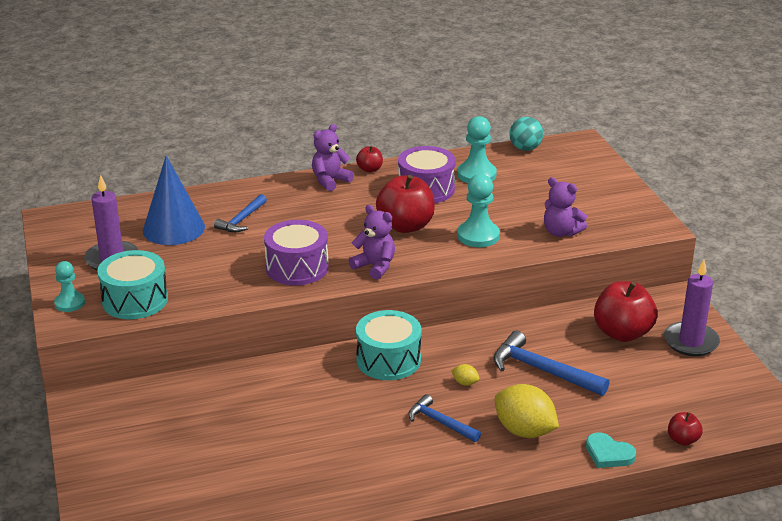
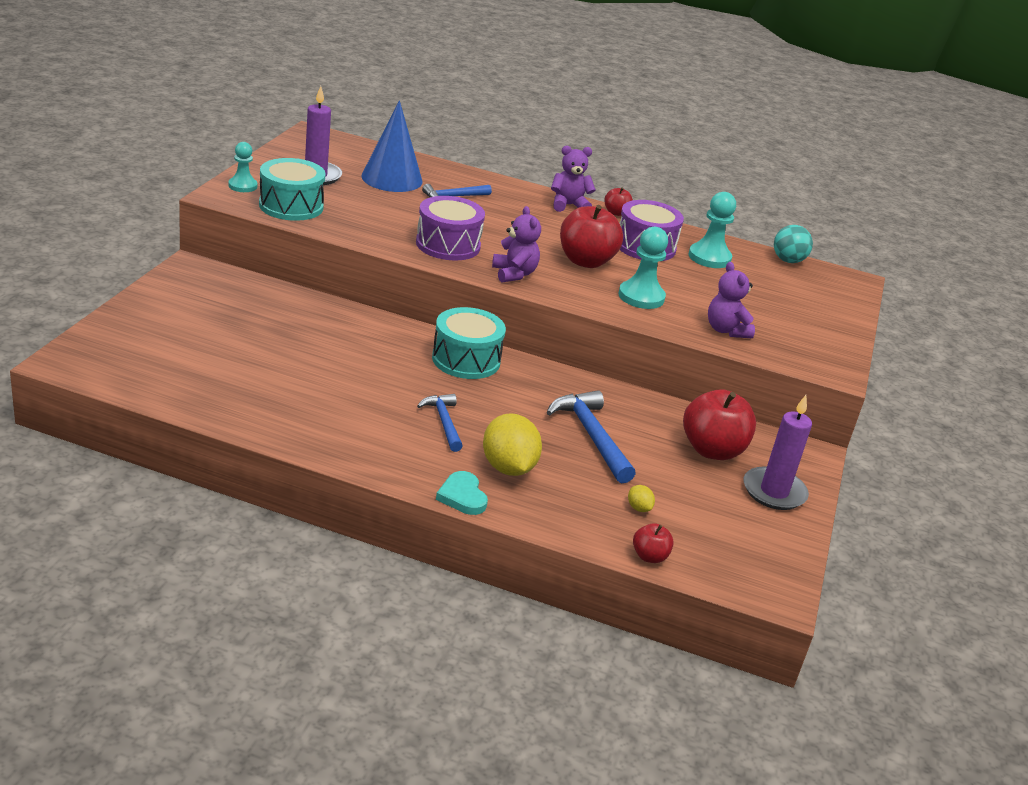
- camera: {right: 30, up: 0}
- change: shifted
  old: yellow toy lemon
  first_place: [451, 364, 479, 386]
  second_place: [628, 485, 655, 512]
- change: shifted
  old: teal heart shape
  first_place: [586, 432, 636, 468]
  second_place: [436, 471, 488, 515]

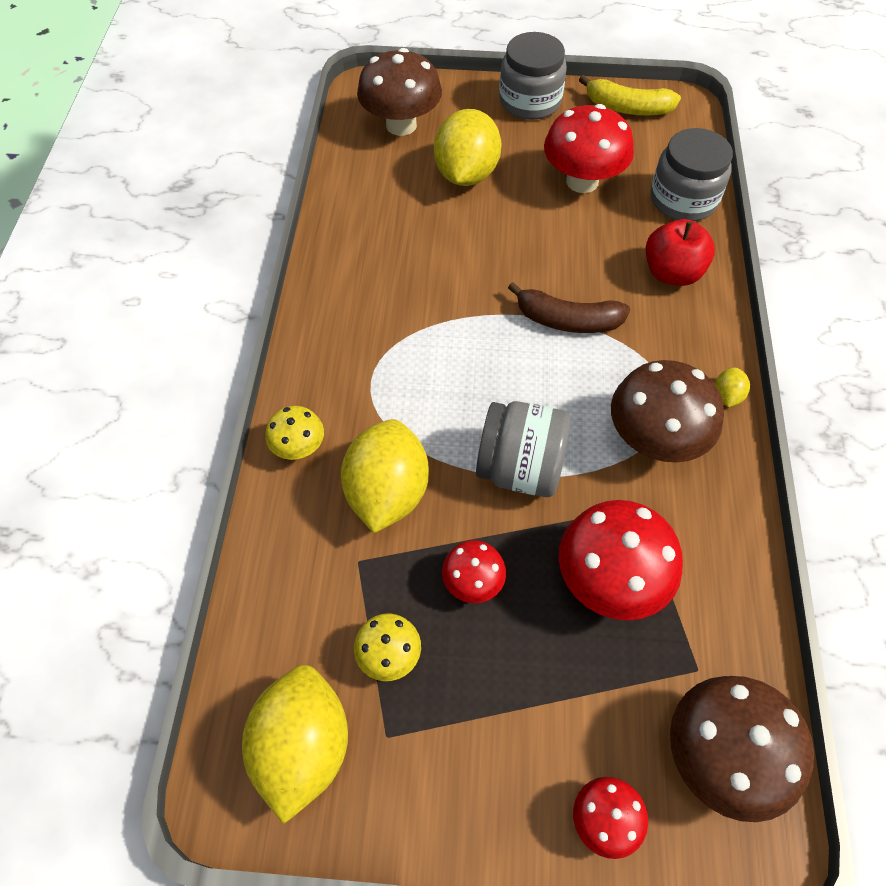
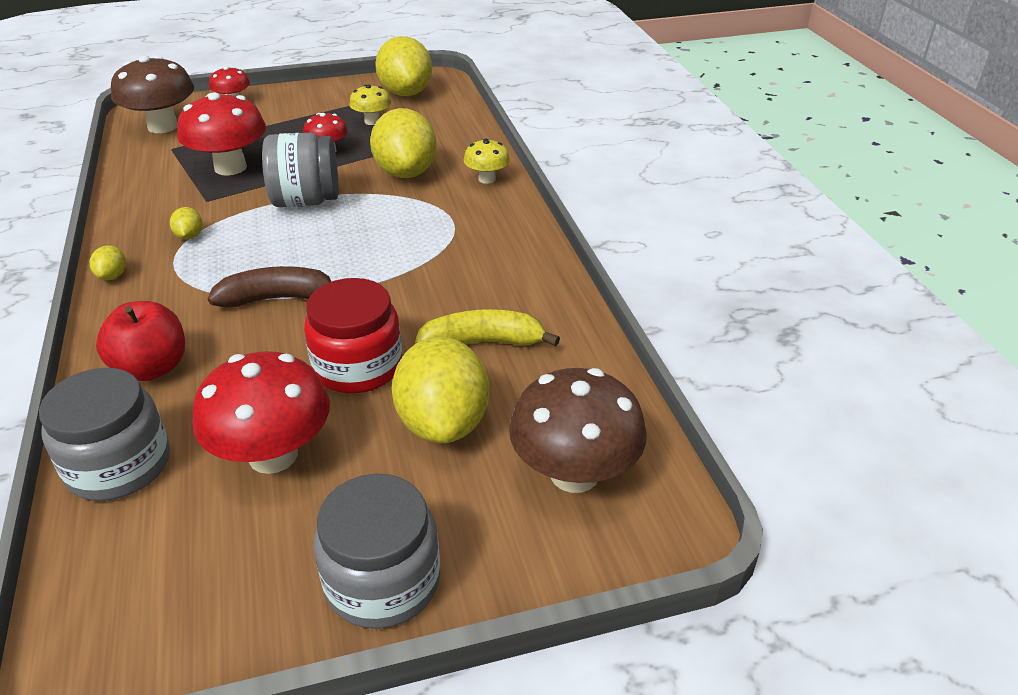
- camera: {right: 160, up: -20}
- change: shifted
  old: yellow banana
  first_place: [579, 75, 681, 116]
  second_place: [415, 309, 560, 346]
- change: swapped
  old: russet fungus
  new: yellow toy lemon
  first_place: [611, 360, 724, 463]
  second_place: [170, 207, 203, 240]
- change: new
  new: crimson jar
  second_place: [304, 278, 402, 394]

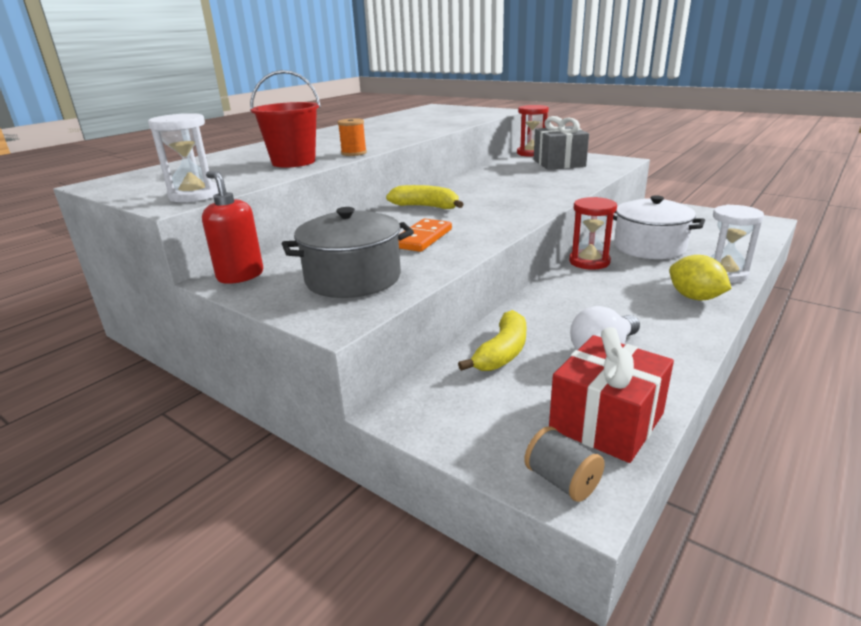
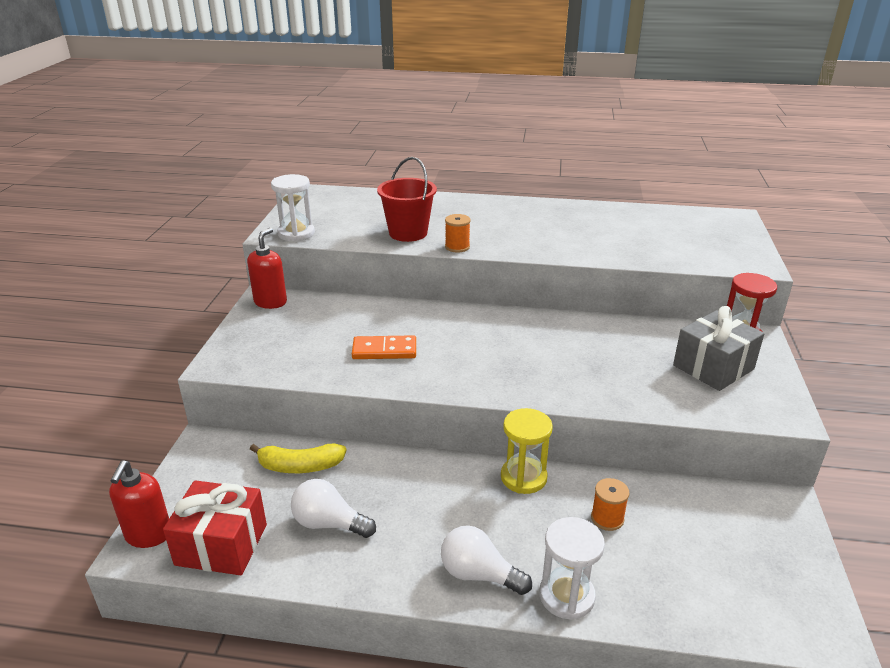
- camera: {right: 60, up: 5}
- change: gone
  old: yellow banana
  first_place: [386, 185, 464, 209]
- change: swapped
  old: snow-white cooking pot
  new: orange spool
  first_place: [613, 195, 705, 259]
  second_place: [591, 478, 629, 531]
- change: repainted
  old: crimson sand timer
  new: yellow sand timer
  first_place: [569, 197, 617, 270]
  second_place: [501, 408, 553, 494]
- change: gone
  old: gray cooking pot
  first_place: [282, 207, 414, 298]
- change: swapped
  old: yellow toy lemon
  new: snow-white lightbulb
  first_place: [670, 255, 732, 300]
  second_place: [441, 525, 532, 595]
- change: swapped
  old: gray spool
  new: crimson soap pump
  first_place: [524, 426, 605, 502]
  second_place: [109, 460, 169, 548]

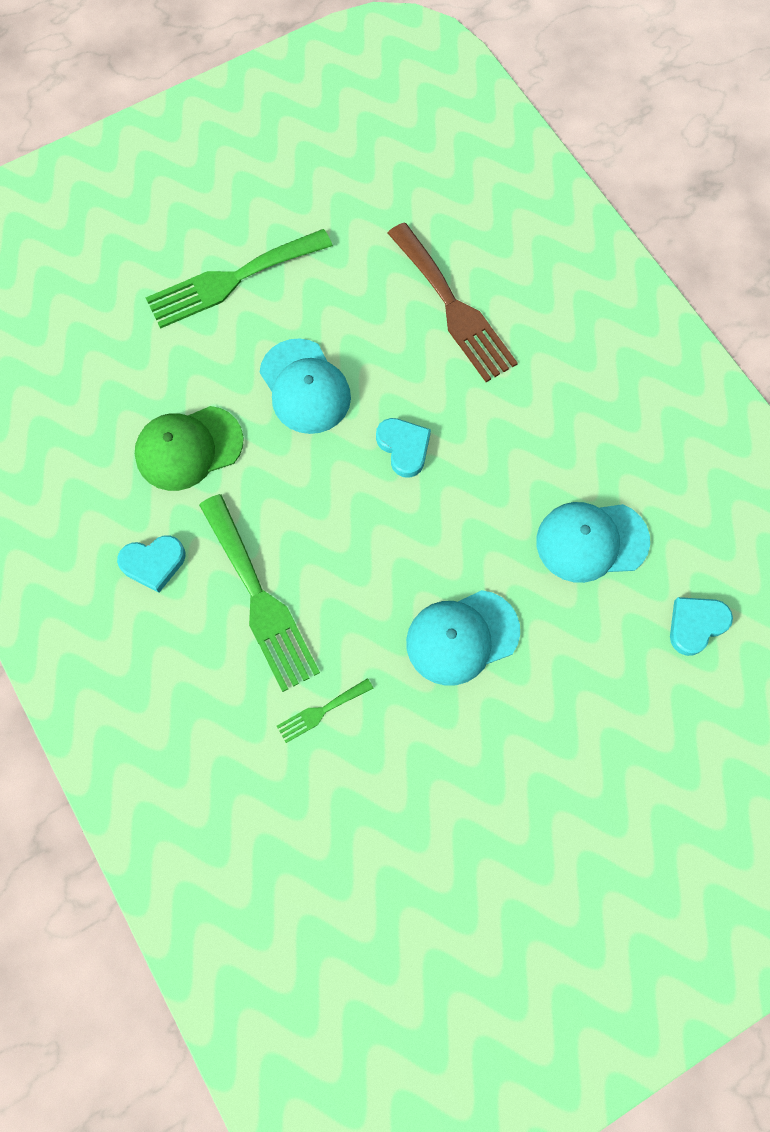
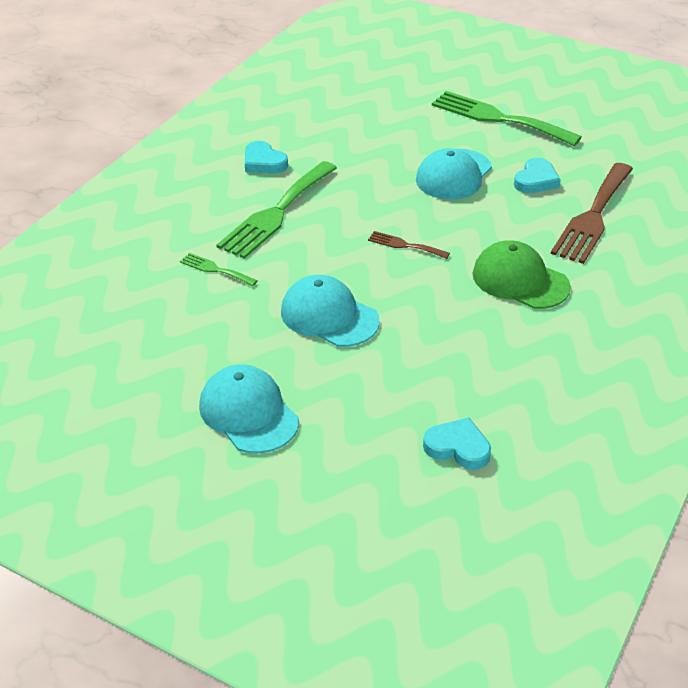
- camera: {right: 60, up: -30}
- change: shifted
  old: emerald cap
  first_place: [135, 406, 244, 491]
  second_place: [473, 240, 571, 309]
- change: shifted
  old: teal heart shape
  first_place: [376, 418, 431, 478]
  second_place: [514, 158, 561, 193]
- change: shifted
  old: teal cap
  first_place: [536, 502, 650, 583]
  second_place: [199, 364, 299, 453]
- change: new
  new: russet dinner fork
  second_place: [368, 231, 450, 259]

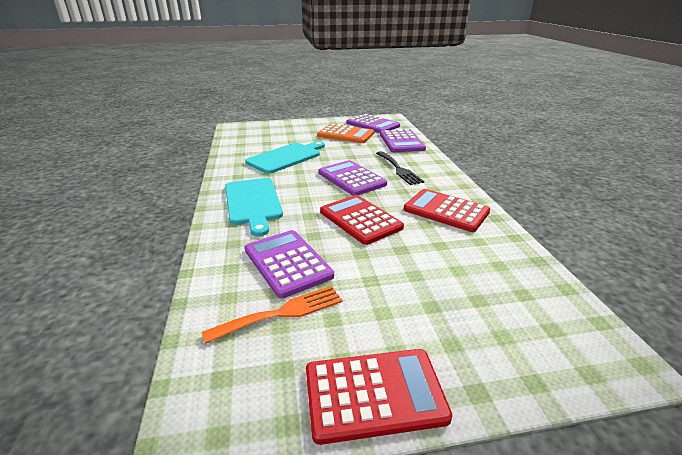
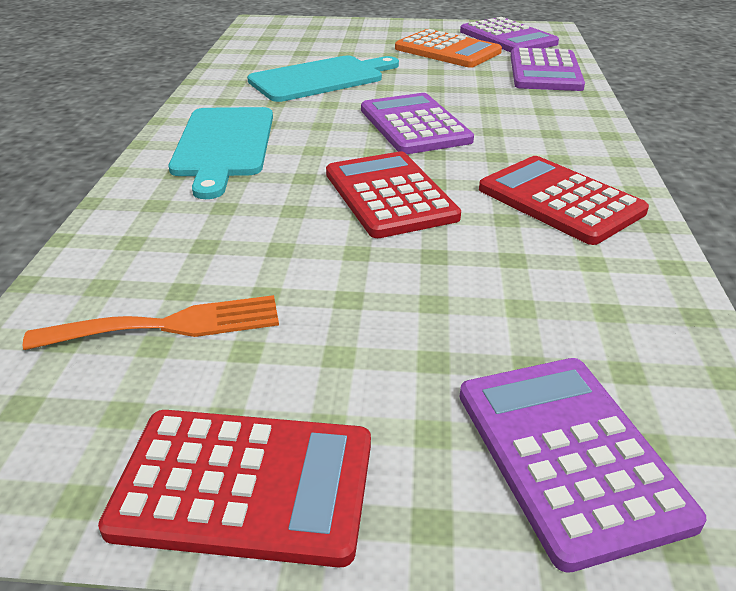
- camera: {right: 15, up: 5}
- change: gone
  old: black dinner fork
  first_place: [376, 151, 424, 185]
- change: shifted
  old: royal purple pocket calculator
  first_place: [245, 230, 334, 298]
  second_place: [460, 358, 707, 573]

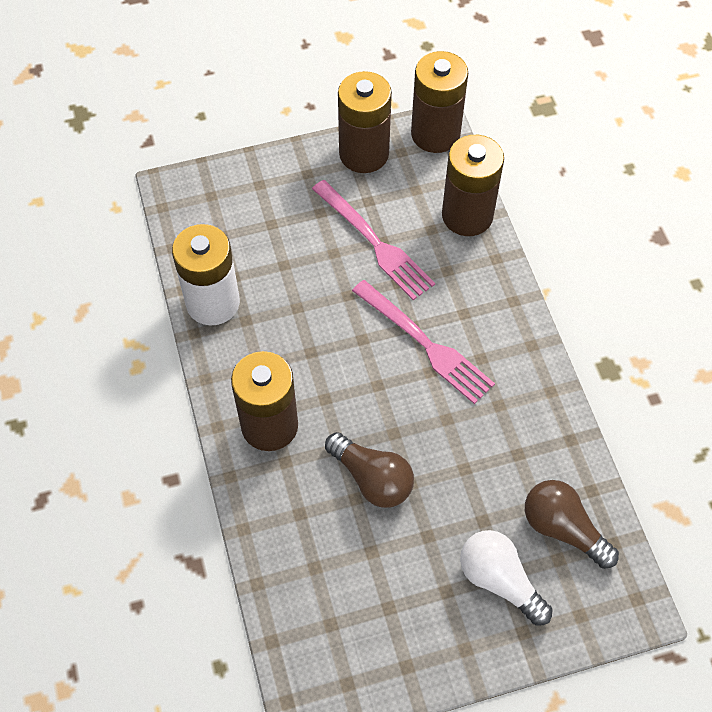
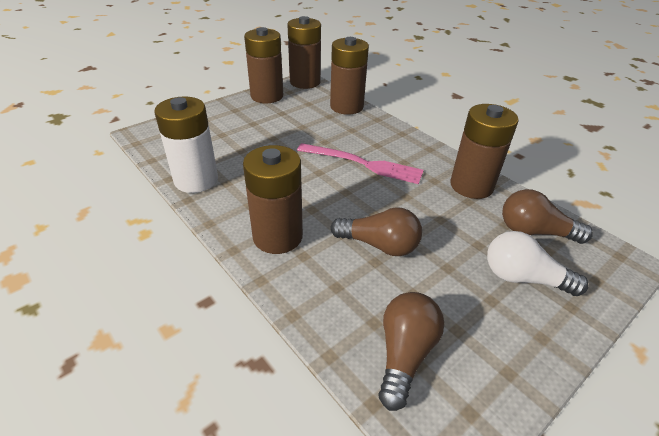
- camera: {right: -25, up: -20}
- change: gone
  old: rosy dinner fork
  first_place: [312, 180, 435, 300]
- change: new
  new: russet battery
  second_place: [450, 104, 519, 199]
- change: new
  new: russet lightbulb
  second_place: [378, 292, 444, 411]

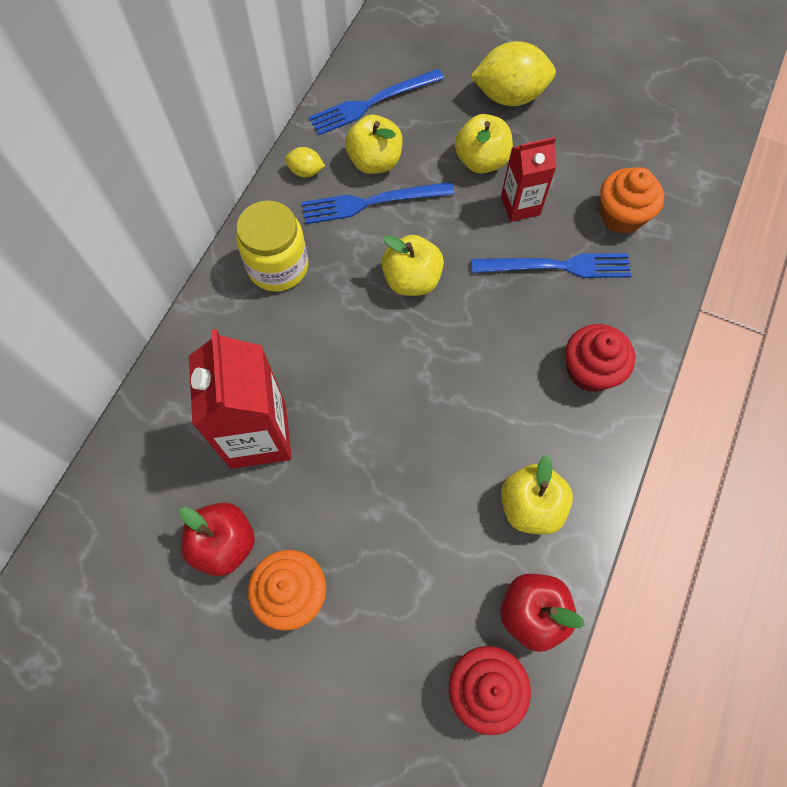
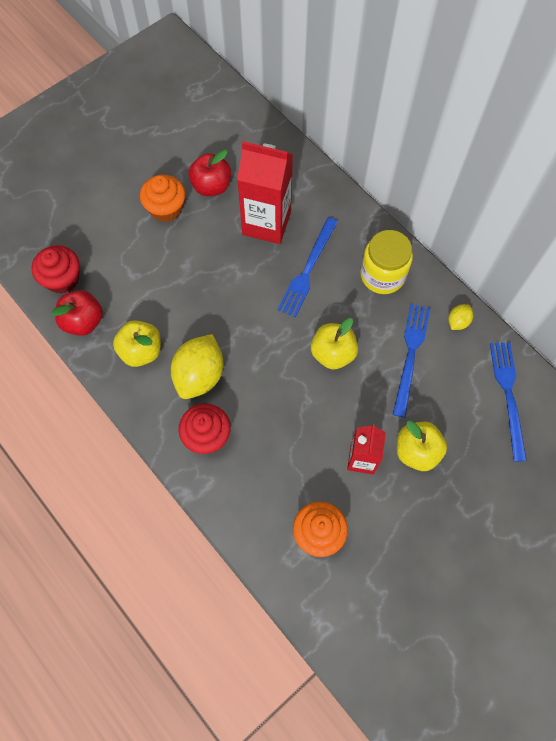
- camera: {right: 115, up: 0}
- change: shifted
  old: yellow toy lemon
  first_place: [470, 41, 556, 106]
  second_place: [171, 334, 223, 399]
- change: gone
  old: yellow apple fruit
  first_place: [345, 115, 403, 174]
- change: shifted
  old: blue dinner fork
  first_place: [472, 253, 631, 278]
  second_place: [277, 217, 338, 318]

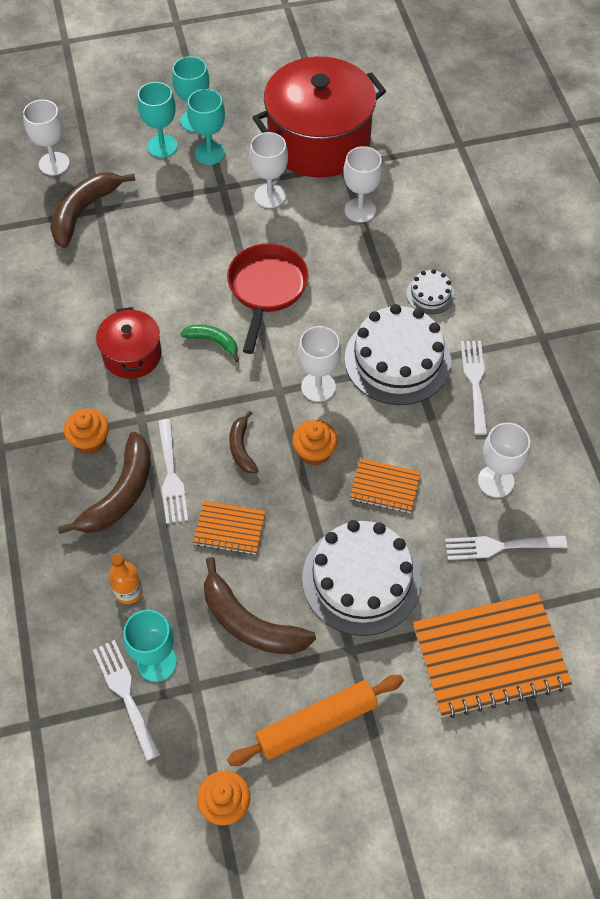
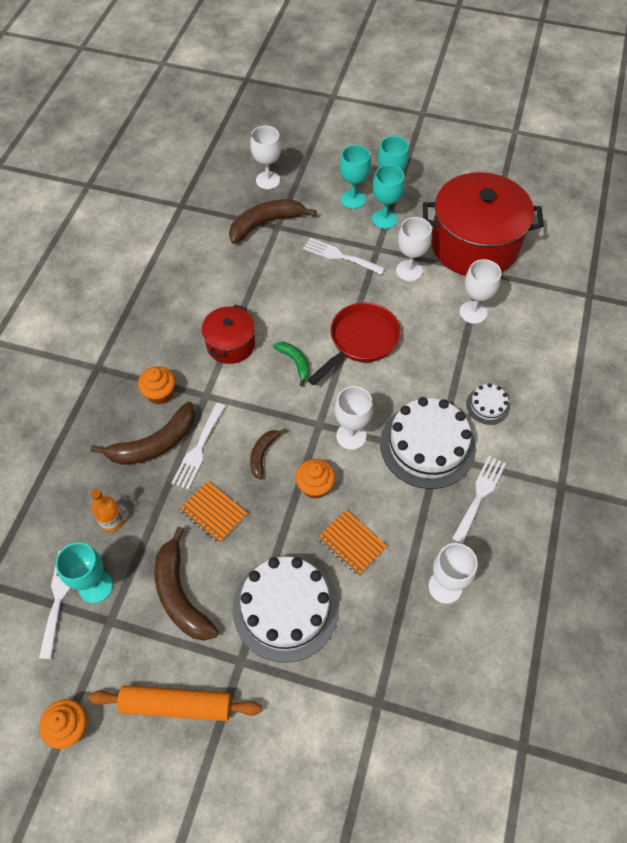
- camera: {right: 30, up: 0}
- change: shifted
  old: snow-white dinner fork
  first_place: [445, 536, 567, 560]
  second_place: [303, 238, 385, 275]
- change: gone
  old: orange notebook
  first_place: [413, 593, 572, 718]

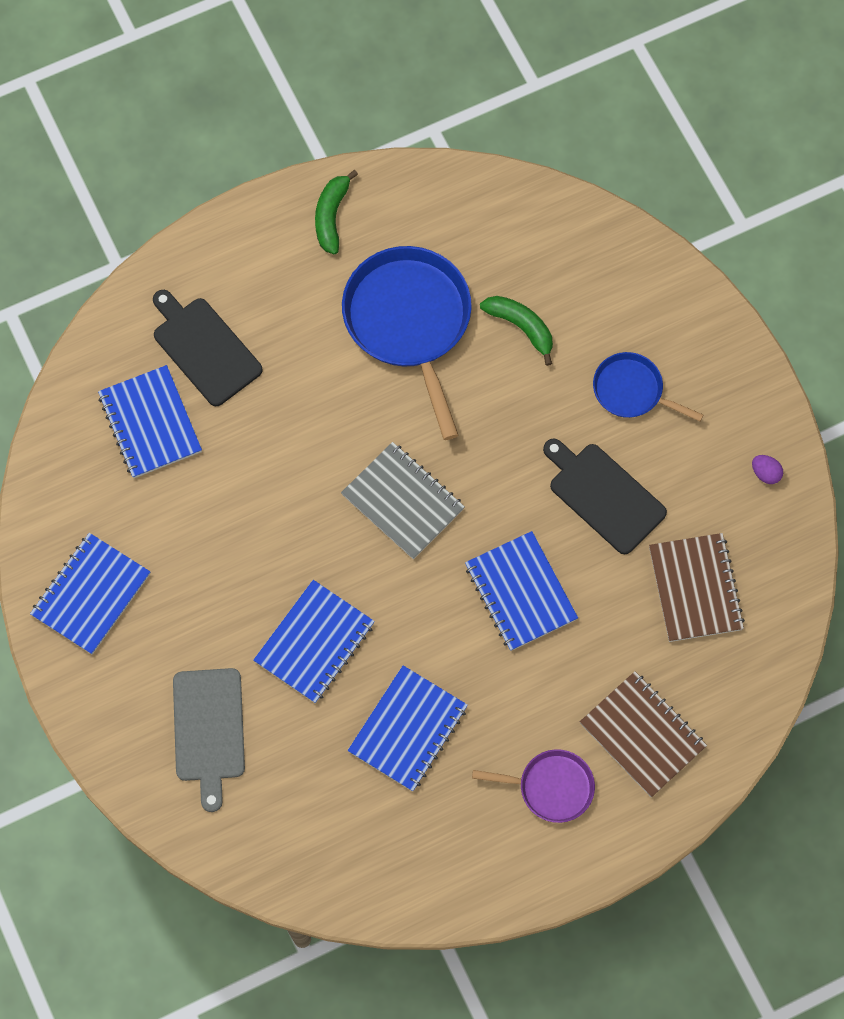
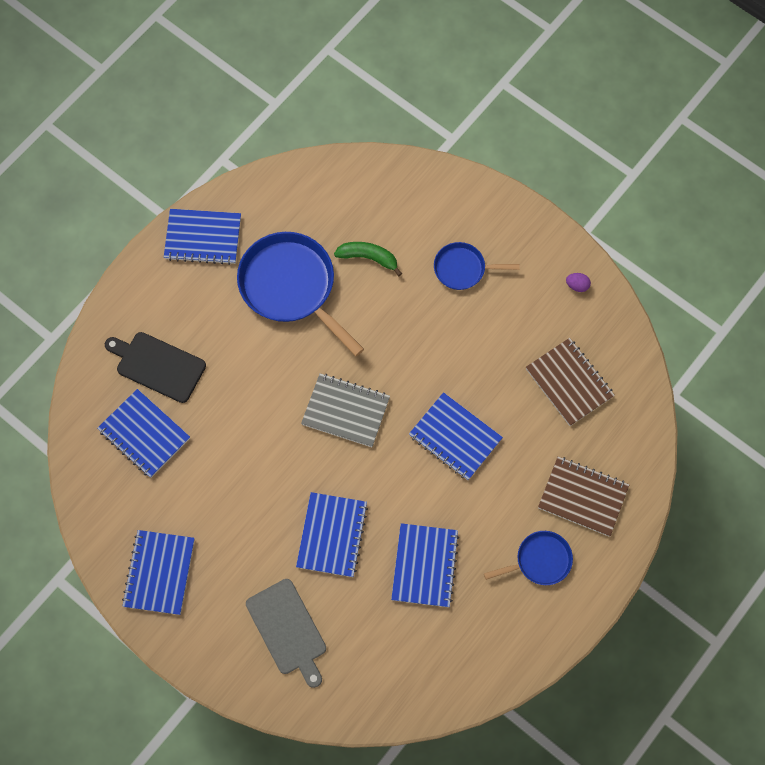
- camera: {right: -25, up: 0}
- change: swapped
  old: emerald banana
  new: blue notebook
  first_place: [315, 170, 358, 254]
  second_place: [164, 209, 241, 265]
- change: gone
  old: black bread board
  first_place: [543, 438, 667, 554]
- change: repainted
  old: royal purple skillet
  new: blue skillet
  first_place: [472, 749, 595, 823]
  second_place: [484, 531, 573, 585]

